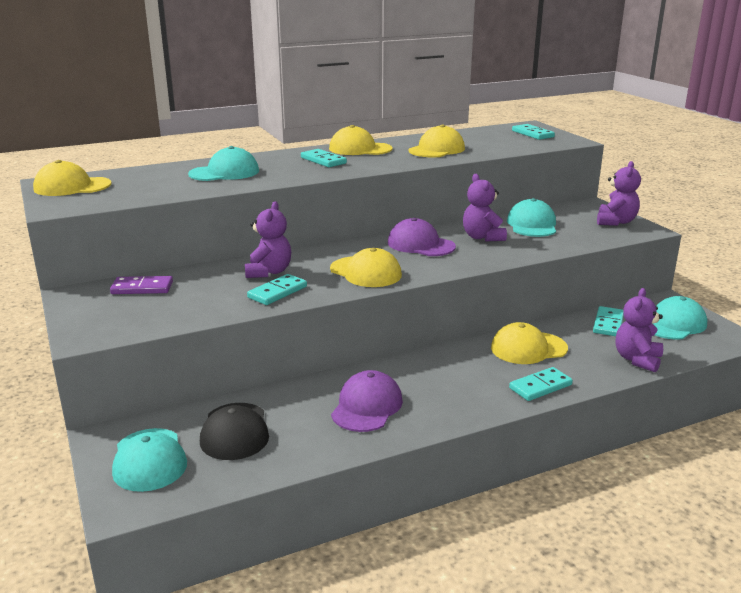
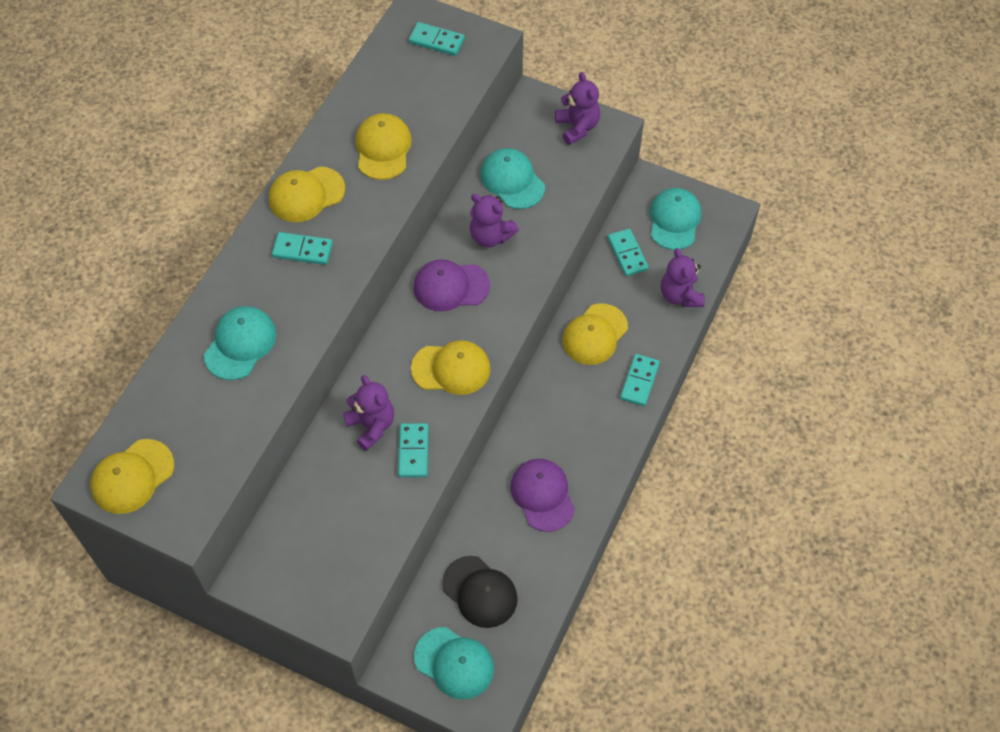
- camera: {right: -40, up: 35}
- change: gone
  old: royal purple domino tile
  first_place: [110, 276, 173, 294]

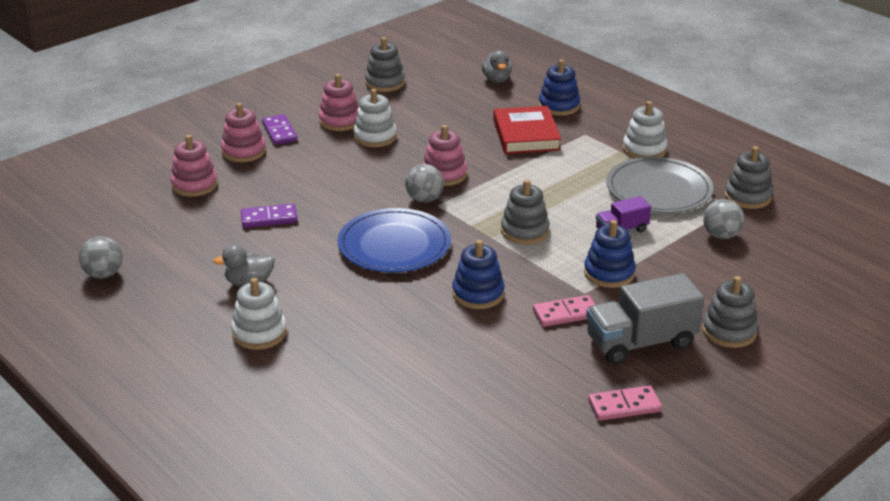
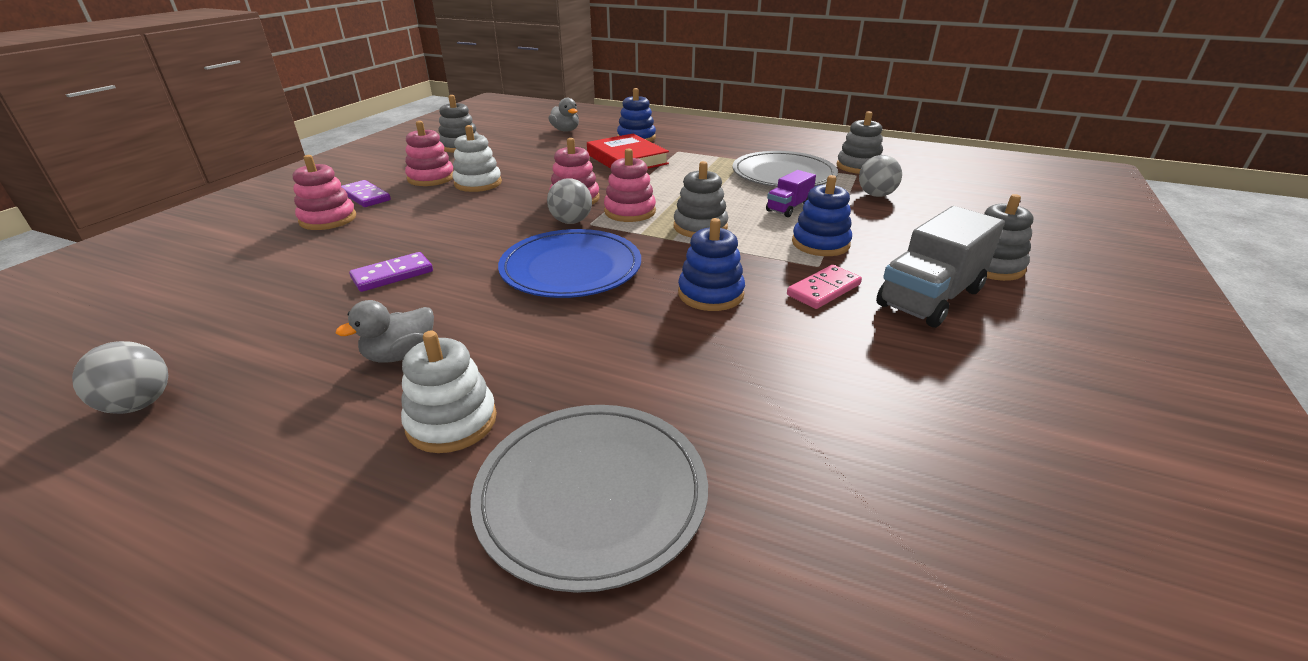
- camera: {right: -25, up: 0}
- change: gone
  old: snow-white stacking toy
  first_place: [623, 101, 668, 158]
- change: shifted
  old: rosy stacking toy
  first_place: [170, 135, 218, 197]
  second_place: [604, 148, 656, 222]
- change: gone
  old: rosy domino tile
  first_place: [588, 386, 662, 421]
- change: new
  new: gray plate
  second_place: [470, 405, 708, 593]

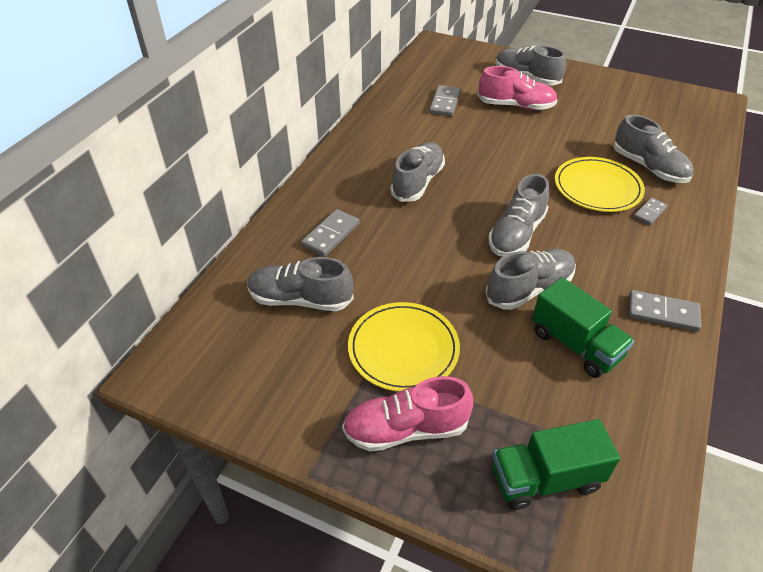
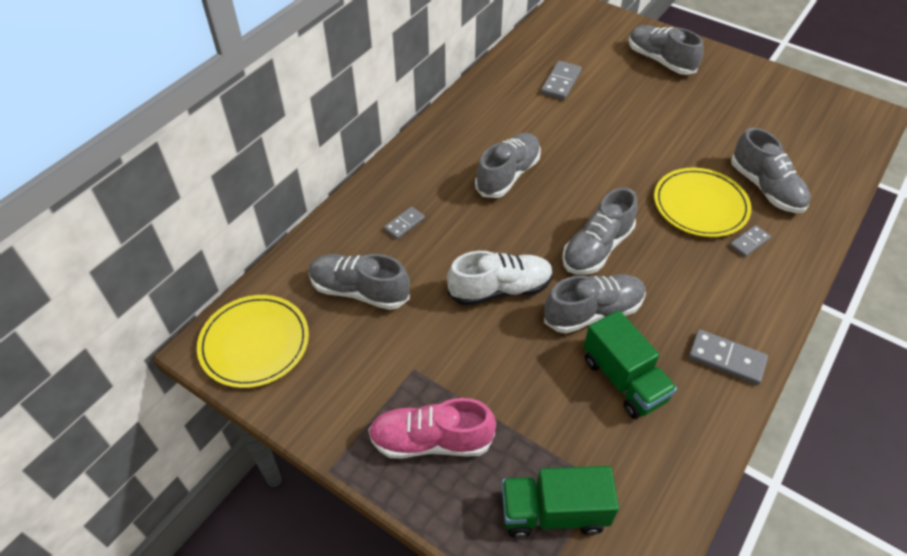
- camera: {right: 10, up: 5}
- change: gone
  old: rosy sneaker
  first_place: [478, 66, 558, 110]
- change: scaled
  old: gray domino tile
  first_place: [301, 209, 359, 257]
  second_place: [384, 207, 425, 239]
  factor: 0.64
- change: shifted
  old: yellow plate
  first_place: [348, 302, 460, 392]
  second_place: [197, 295, 309, 388]
- change: new
  new: snow-white sneaker
  second_place: [447, 251, 553, 306]

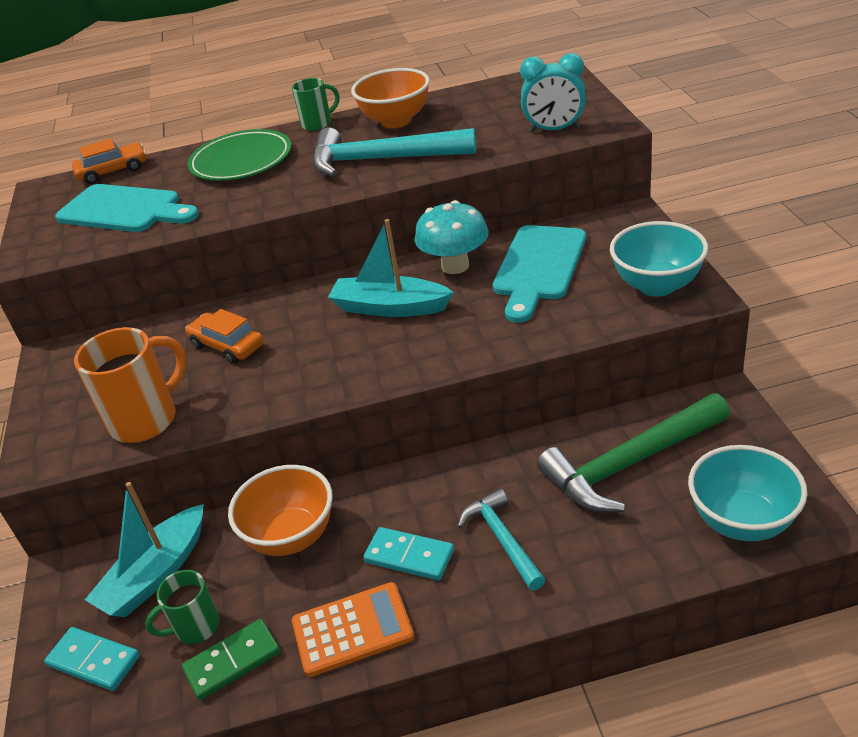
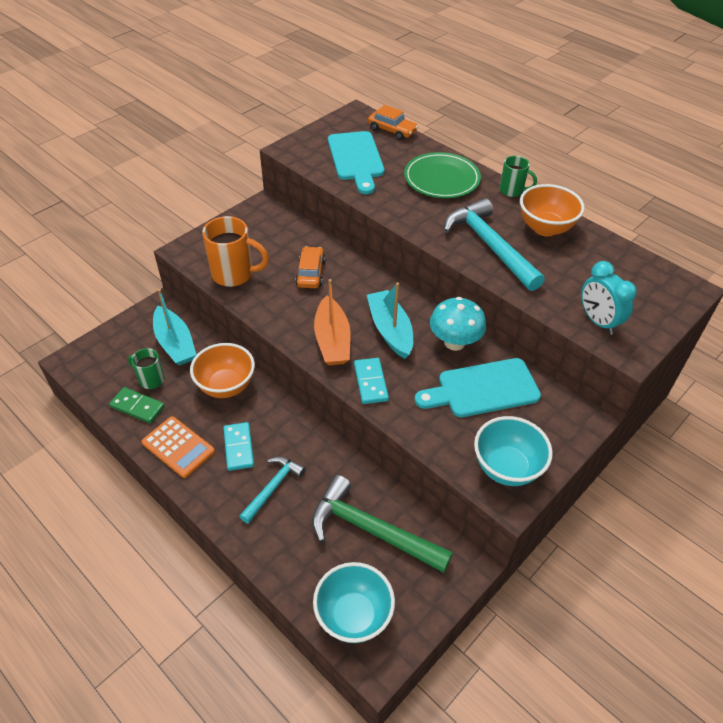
- camera: {right: 50, up: 10}
- change: rotated
  old: teal boat
  first_place: [85, 482, 204, 617]
  second_place: [153, 289, 197, 366]
  degrees: -120
- change: shifted
  old: teal domino tile
  first_place: [44, 627, 140, 691]
  second_place: [354, 358, 389, 404]
- change: new
  new: orange boat
  second_place: [314, 279, 350, 366]

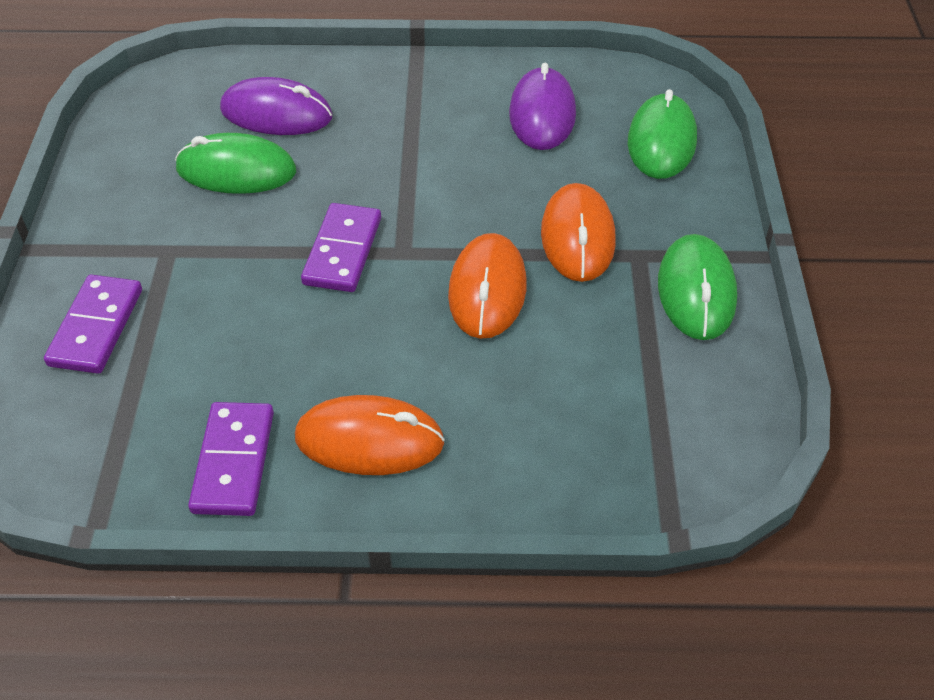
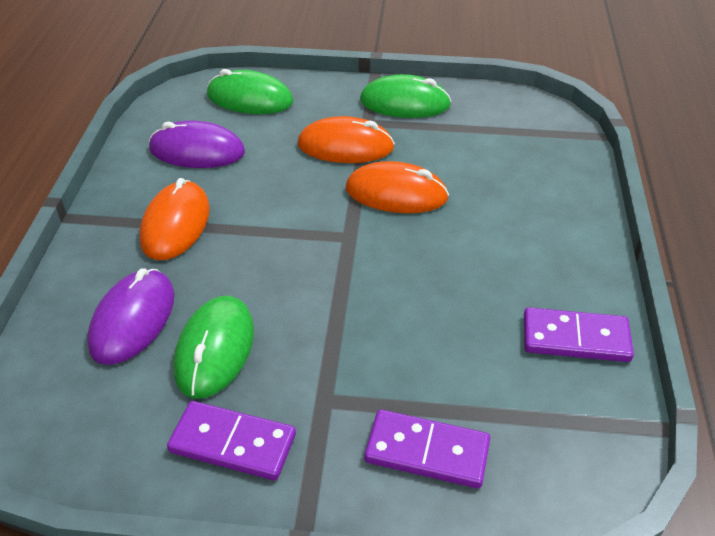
- camera: {right: -85, up: -5}
- change: shifted
  old: royal purple domino tile
  first_place: [301, 203, 381, 292]
  second_place: [167, 401, 296, 480]
- change: shifted
  old: orange mouse
  first_place: [295, 395, 445, 475]
  second_place: [139, 178, 210, 260]

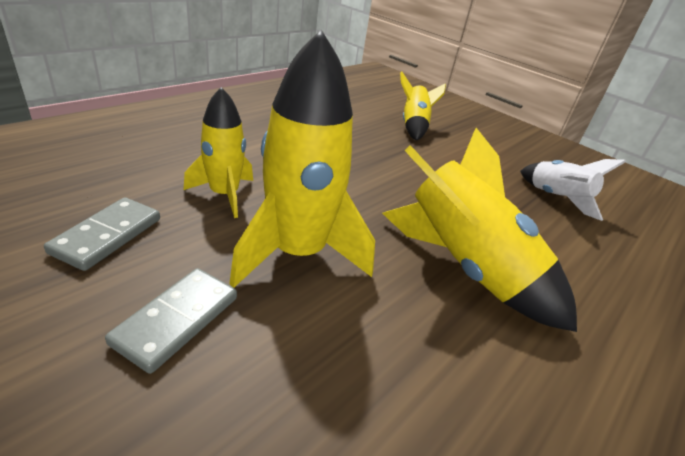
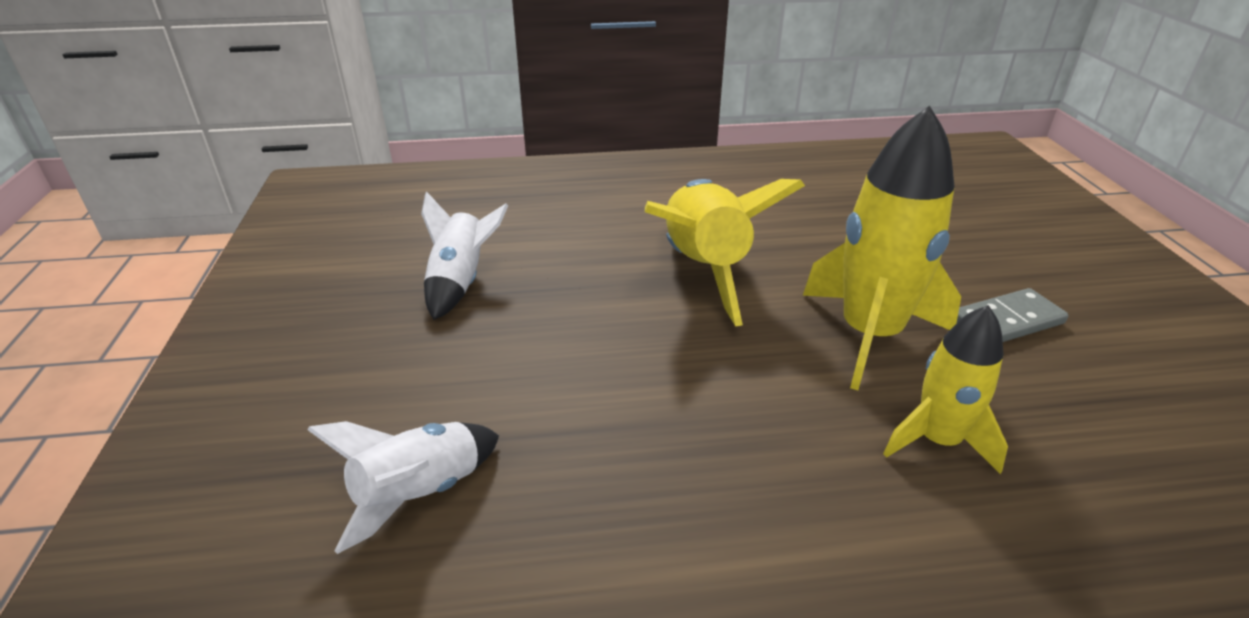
- camera: {right: -135, up: 0}
- change: repainted
  old: yellow spaceship
  new: snow-white spaceship
  first_place: [400, 71, 446, 140]
  second_place: [307, 421, 499, 554]
- change: gone
  old: gray domino tile
  first_place: [44, 197, 160, 271]

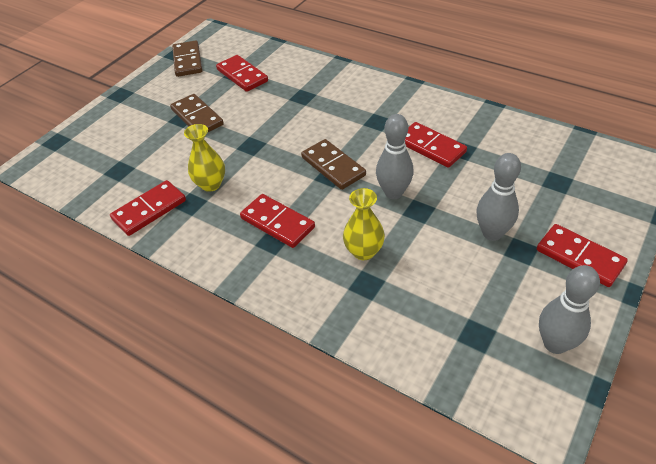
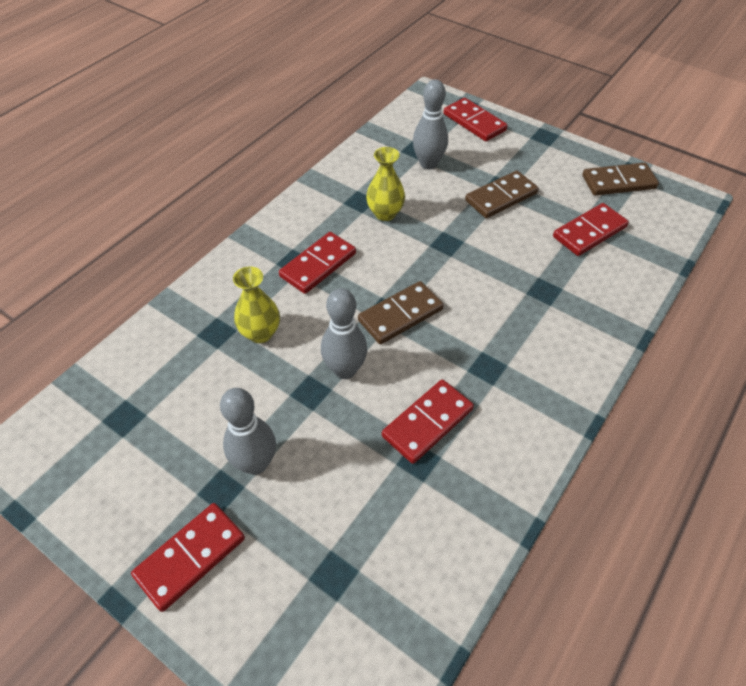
- camera: {right: 90, up: 5}
- change: shifted
  old: crimson domino tile
  first_place: [110, 180, 186, 236]
  second_place: [444, 98, 508, 141]
- change: shifted
  old: gray bowling pin
  first_place: [539, 265, 600, 354]
  second_place: [413, 79, 448, 170]

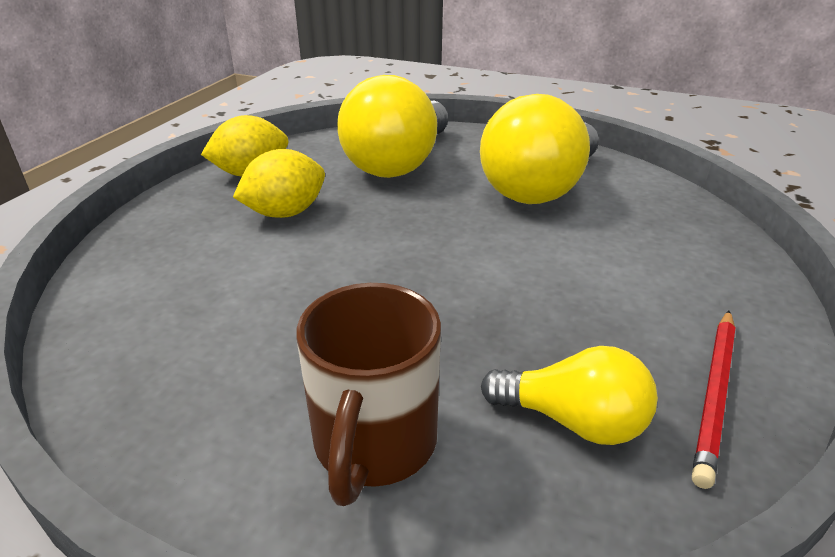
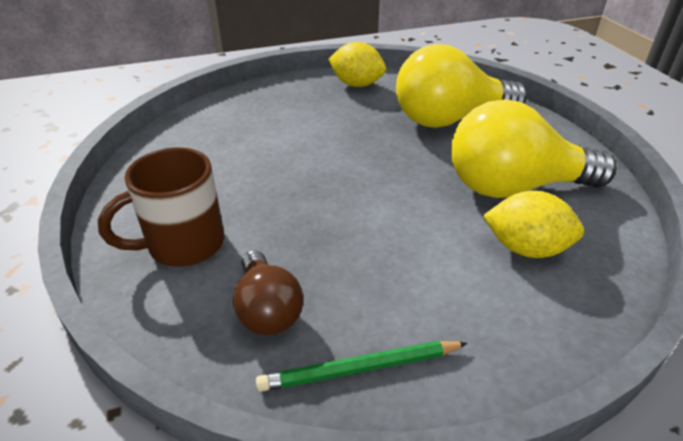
- camera: {right: 50, up: 5}
- change: shifted
  old: yellow toy lemon
  first_place: [233, 149, 325, 218]
  second_place: [483, 191, 584, 258]
- change: repainted
  old: crimson lead pencil
  new: emerald lead pencil
  first_place: [692, 311, 736, 489]
  second_place: [256, 341, 468, 392]
- change: repainted
  old: yellow lightbulb
  new: russet lightbulb
  first_place: [481, 346, 658, 445]
  second_place: [233, 250, 303, 335]

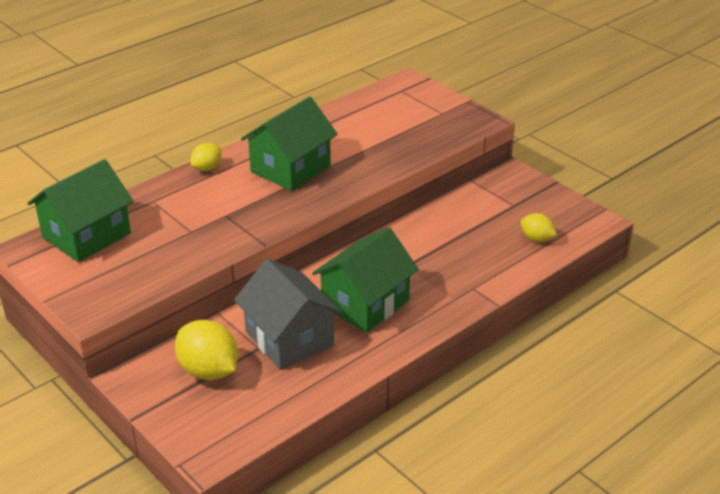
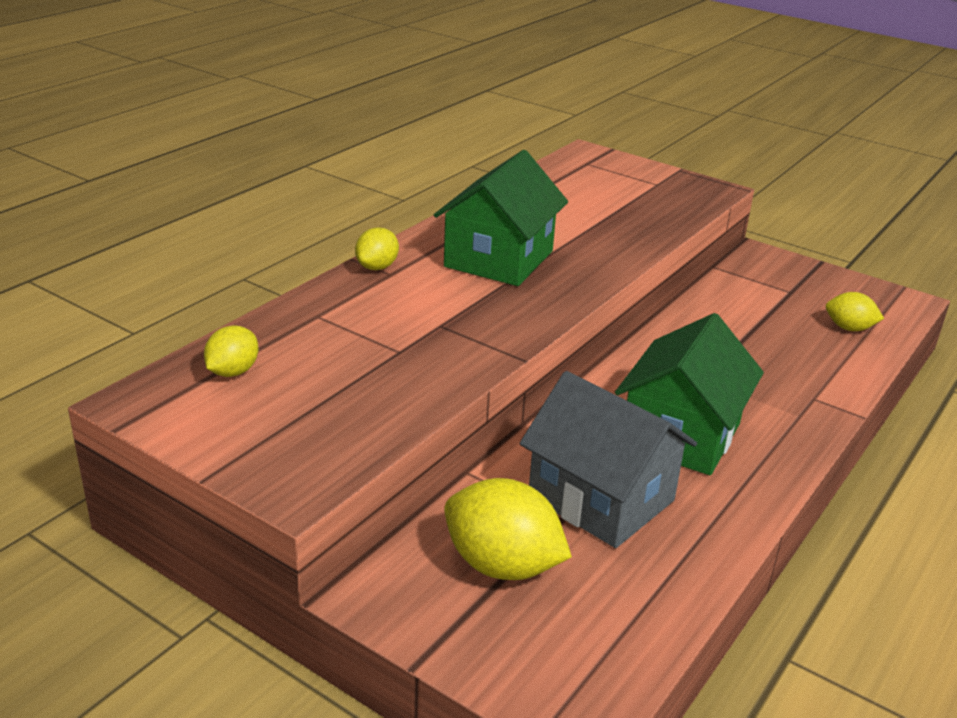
- camera: {right: -15, up: -5}
- change: swapped
  old: emerald cottage
  new: yellow toy lemon
  first_place: [27, 159, 134, 262]
  second_place: [204, 325, 259, 377]

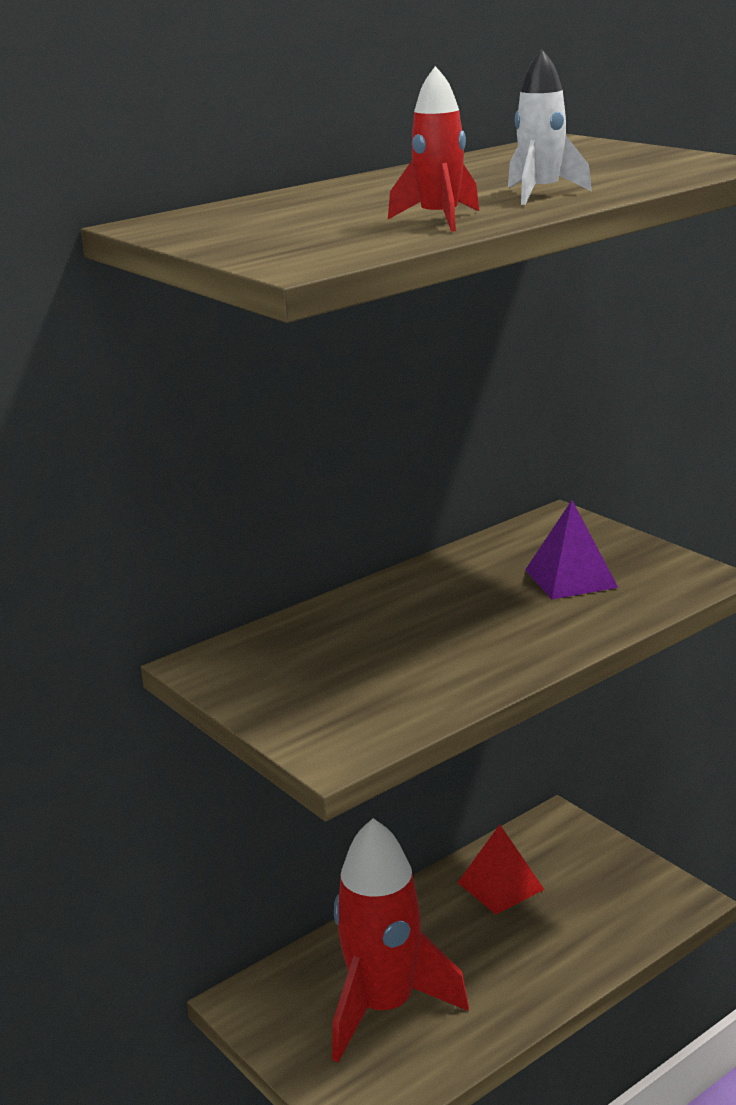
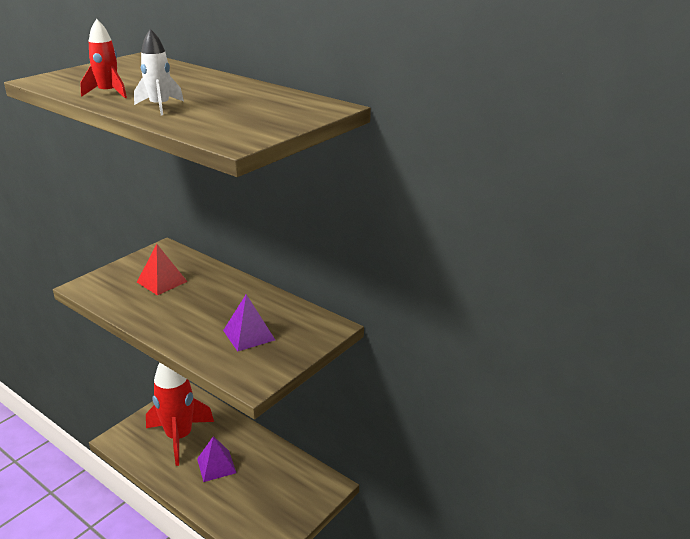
- camera: {right: 75, up: 5}
- change: shifted
  old: crimson pyramid shape
  first_place: [457, 825, 545, 914]
  second_place: [137, 244, 188, 295]
- change: new
  new: royal purple pyramid shape
  second_place: [197, 436, 236, 482]

